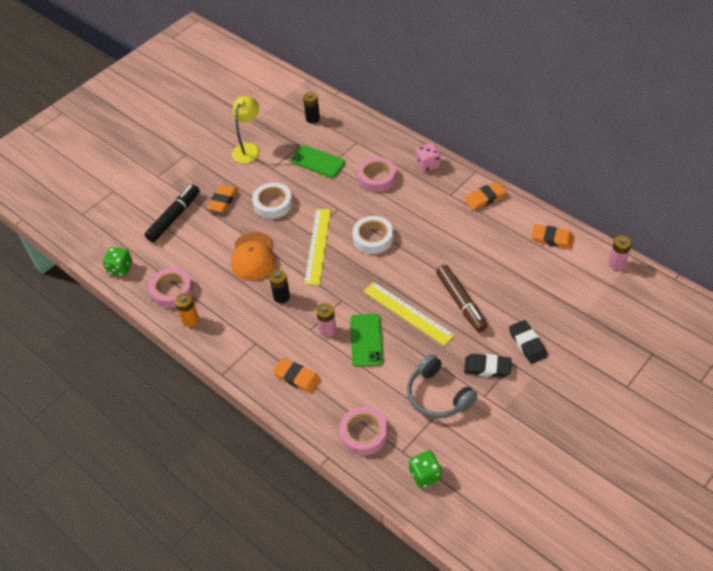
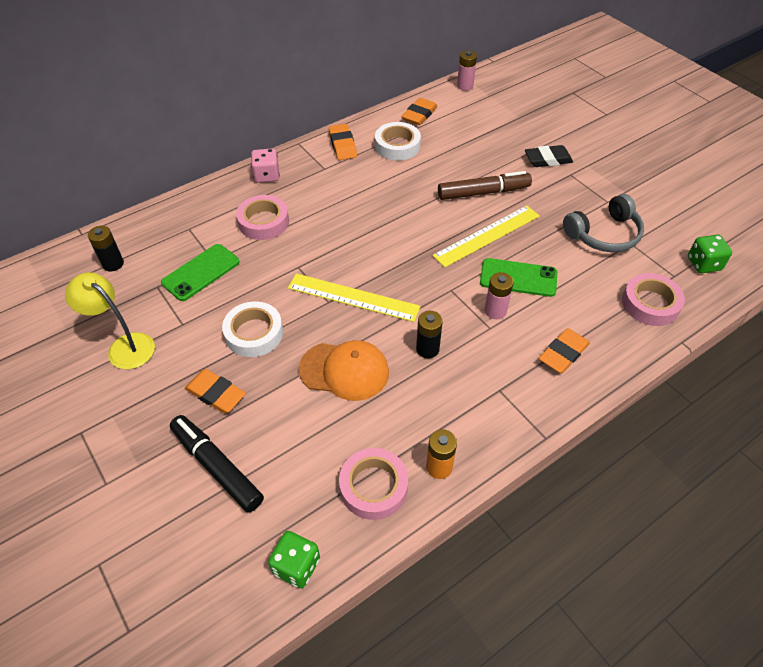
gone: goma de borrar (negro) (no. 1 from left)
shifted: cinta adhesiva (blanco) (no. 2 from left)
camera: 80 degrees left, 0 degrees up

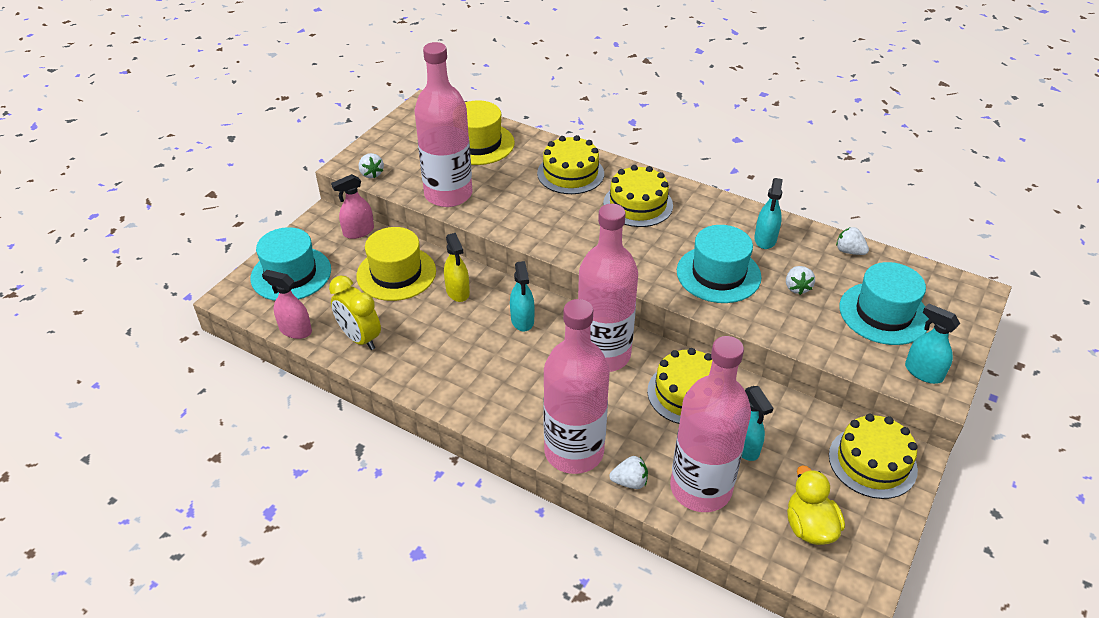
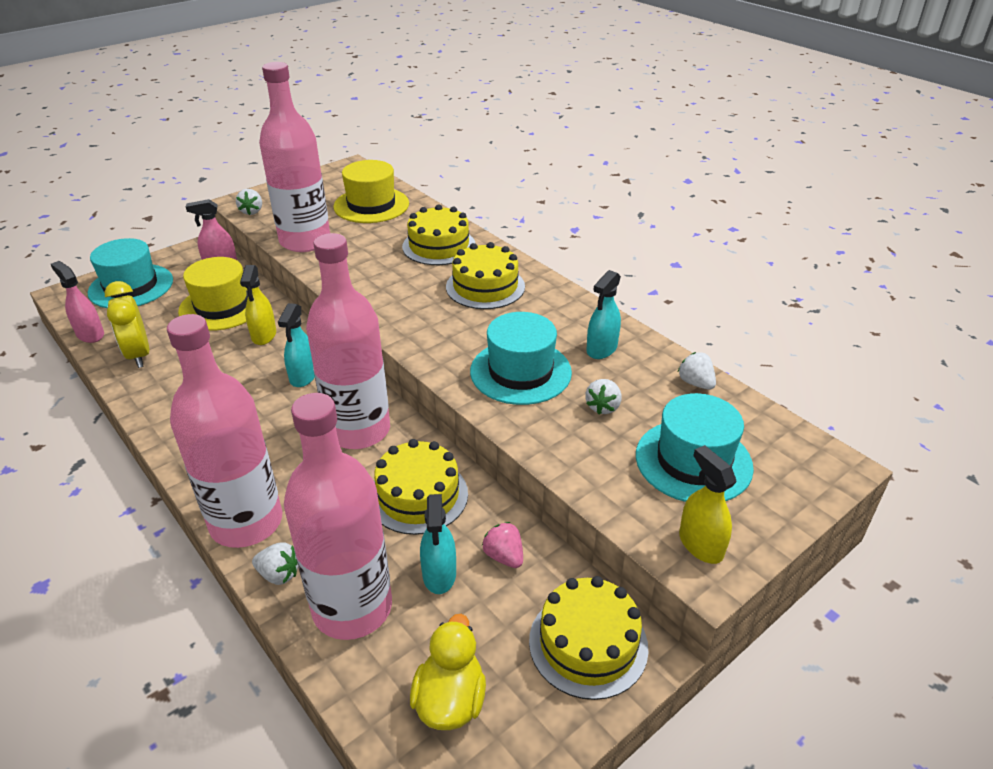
new: fresa (rosa)
repainted: pulverizador (turquesa) (no. 4 from left) to pulverizador (amarillo) (no. 2 from left)
camera: 20 degrees right, 5 degrees down

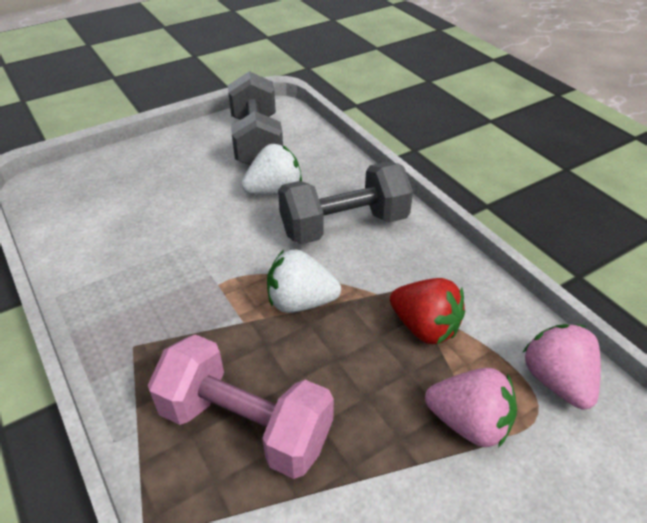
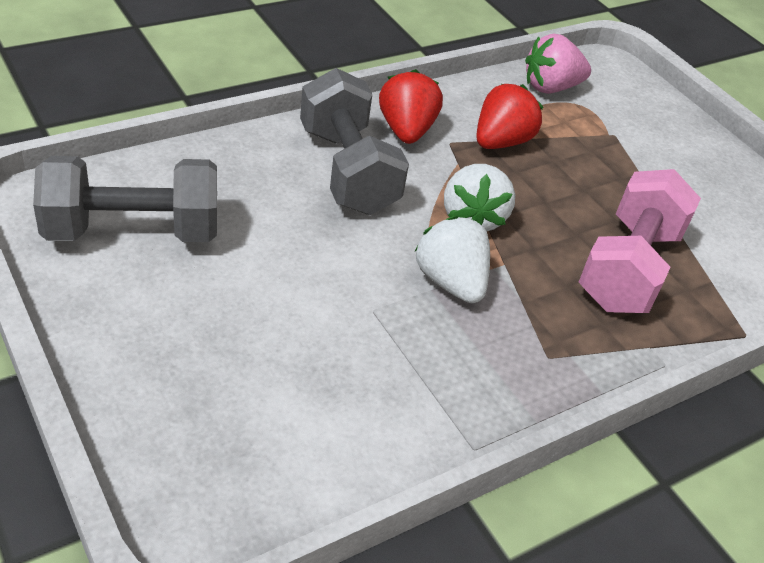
gone: fresa (rosa) (no. 1 from left)
new: fresa (rojo) (no. 1 from left)
shifted: fresa (blanco) (no. 1 from left)
camera: 95 degrees left, 0 degrees up

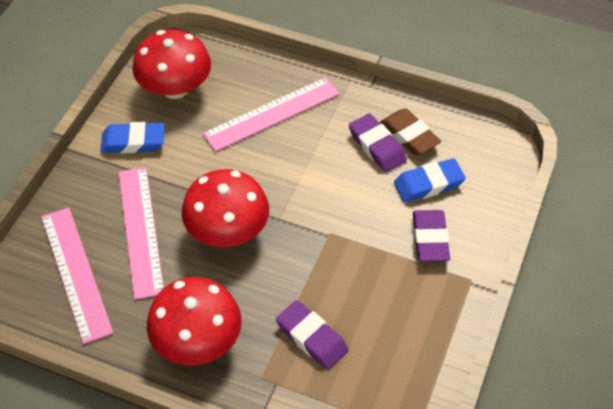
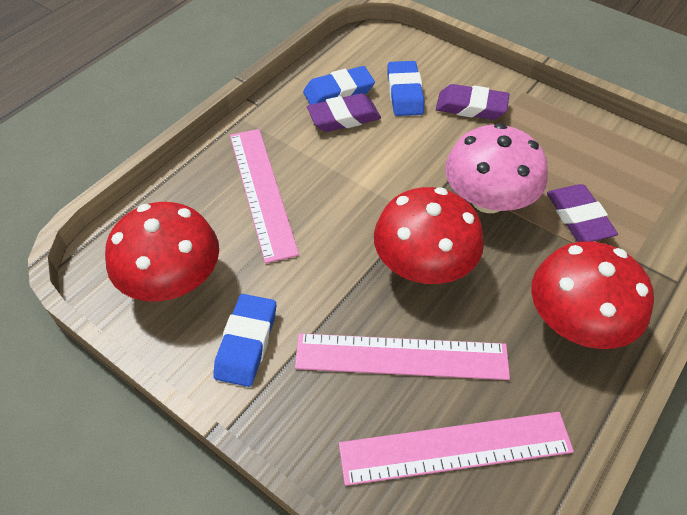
new: seta (rosa)
repainted: goma de borrar (marrón) to goma de borrar (azul) (no. 2 from left)
rotated: goma de borrar (morado) (no. 1 from left in the first image) 75 degrees counterclockwise
camera: 75 degrees left, 0 degrees up

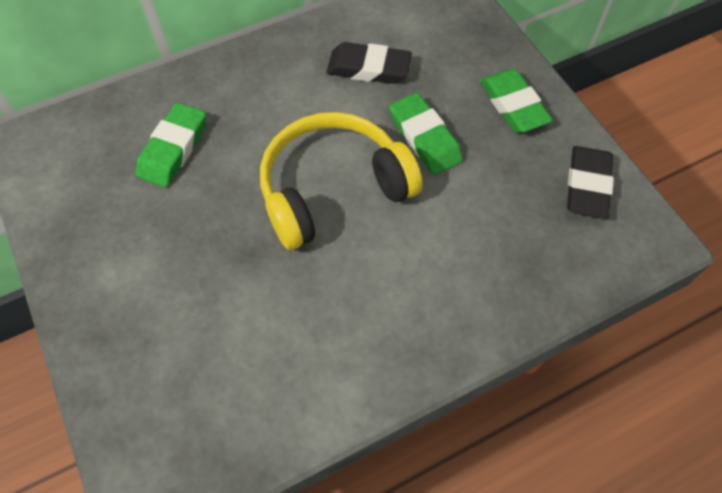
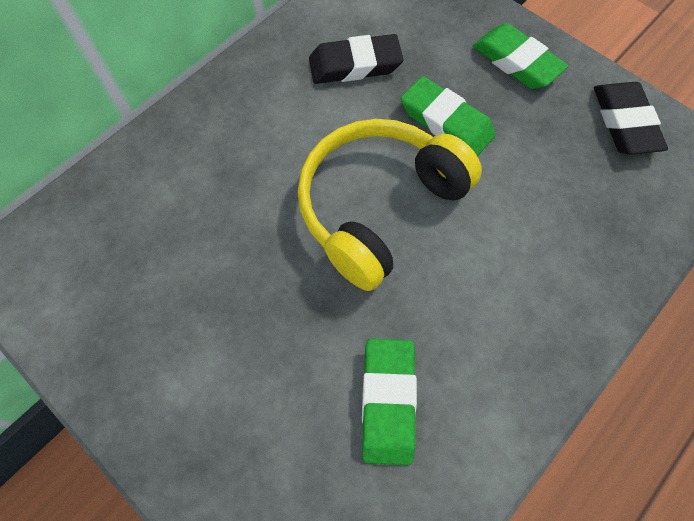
shifted: goma de borrar (verde) (no. 1 from left)
camera: 20 degrees left, 5 degrees up

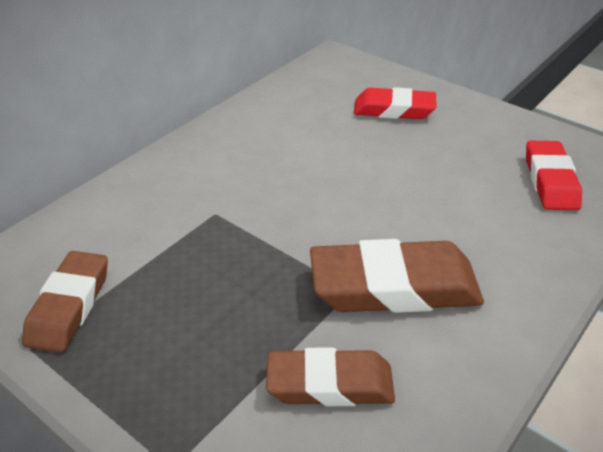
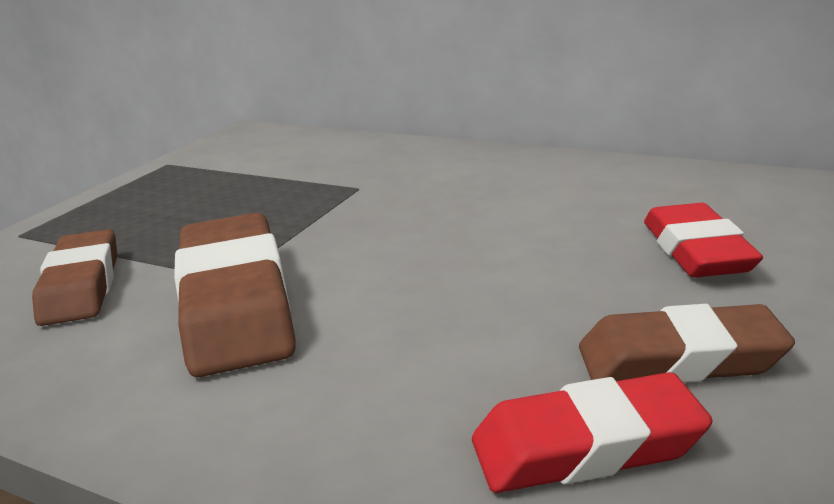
shifted: goma de borrar (marrón) (no. 1 from left in the first image) to goma de borrar (marrón) (no. 3 from left)
camera: 80 degrees right, 15 degrees down

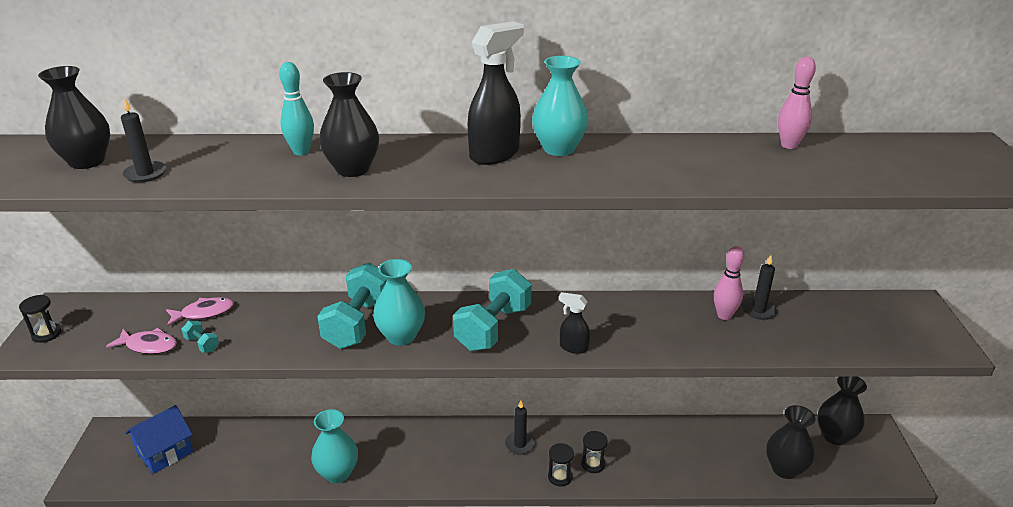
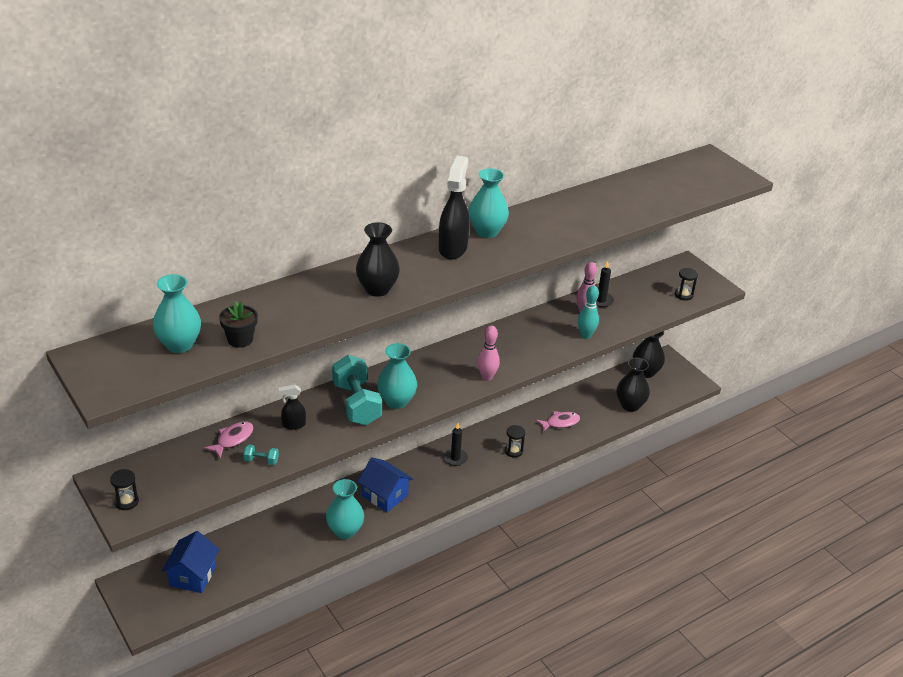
gone: mancuerna (turquesa) (no. 3 from left)
new: casa (azul) (no. 2 from left)
shifted: bolo (rosa) (no. 2 from left in the first image) to bolo (rosa) (no. 1 from left); bolo (turquesa); pulverizador (negro) (no. 2 from left in the first image) to pulverizador (negro) (no. 1 from left); pez (rosa) (no. 1 from left in the first image) to pez (rosa) (no. 2 from left); reloj de arena (negro) (no. 2 from left in the first image) to reloj de arena (negro) (no. 3 from left)
swapped: vela (negro) (no. 1 from left) to maceta (negro)
repainted: florero (negro) (no. 1 from left) to florero (turquesa) (no. 1 from left)
camera: 35 degrees left, 5 degrees up

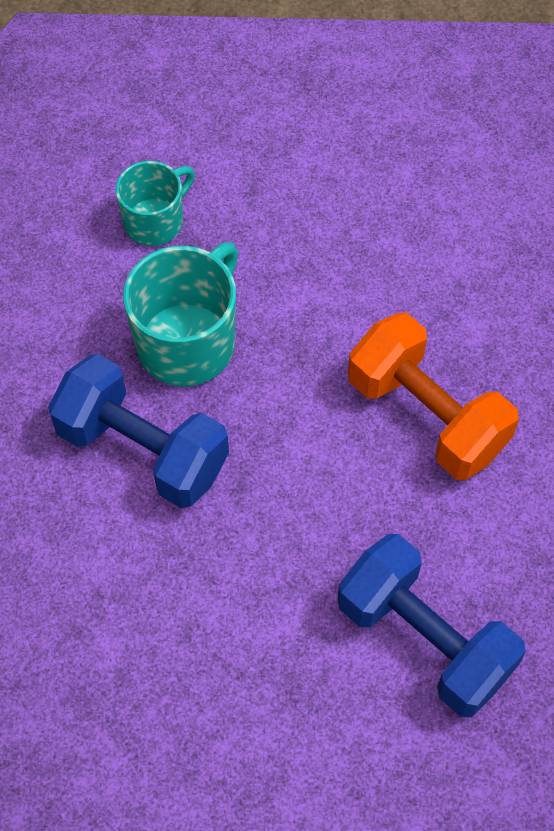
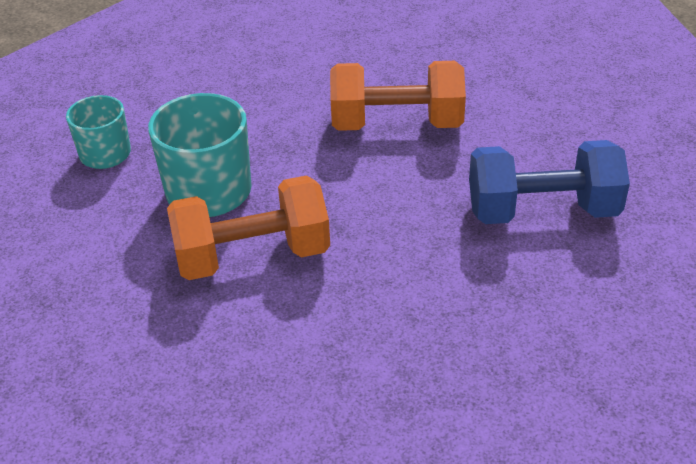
repainted: mancuerna (azul) (no. 1 from left) to mancuerna (naranja) (no. 1 from left)
camera: 45 degrees left, 20 degrees down

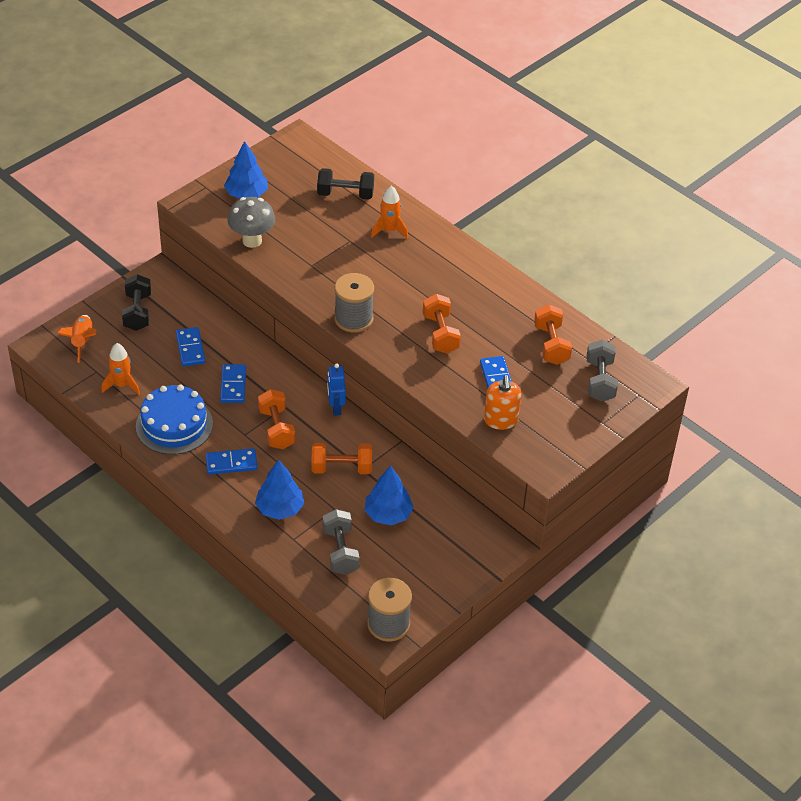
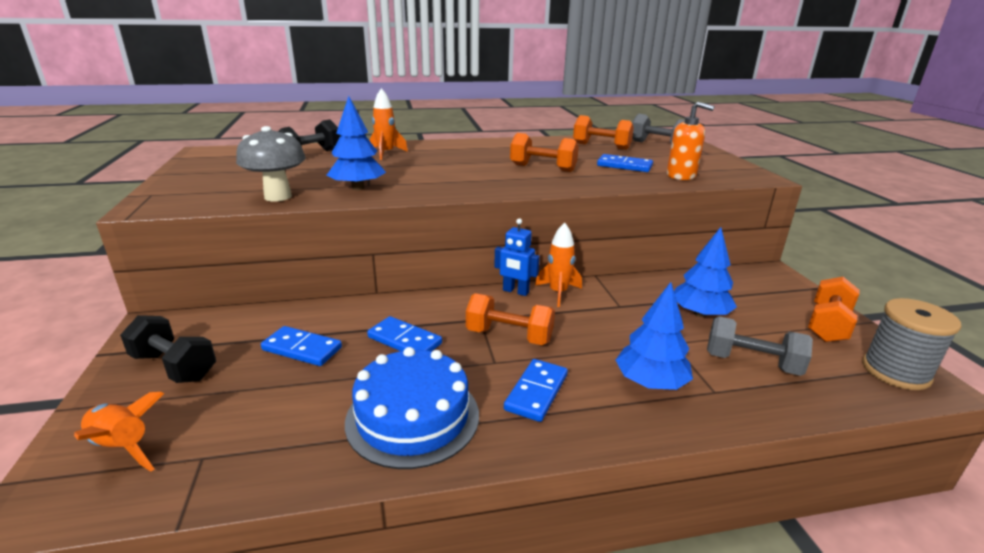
gone: carrete (gris) (no. 1 from left)
shifted: árbol (azul) (no. 1 from left); cohete (naranja) (no. 2 from left in the first image) to cohete (naranja) (no. 3 from left); mancuerna (naranja) (no. 2 from left in the first image) to mancuerna (naranja) (no. 4 from left)
camera: 55 degrees left, 20 degrees down

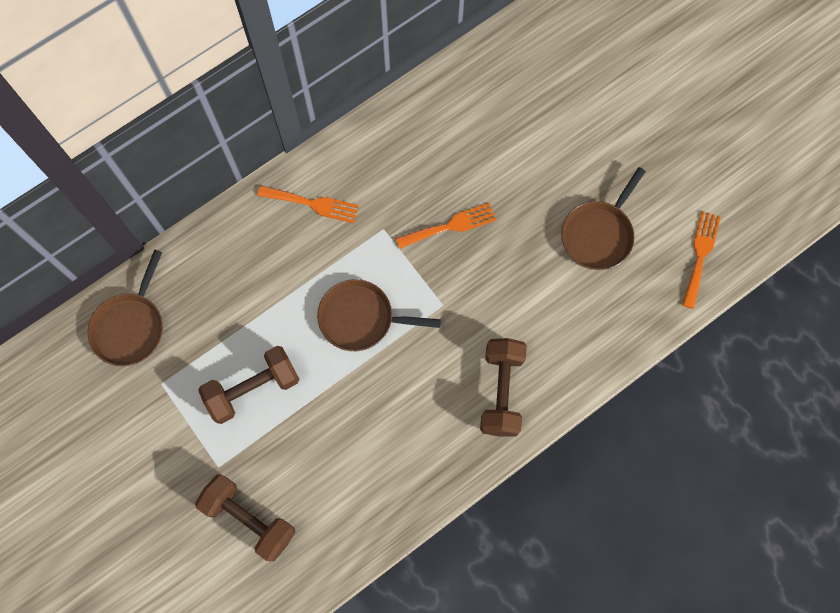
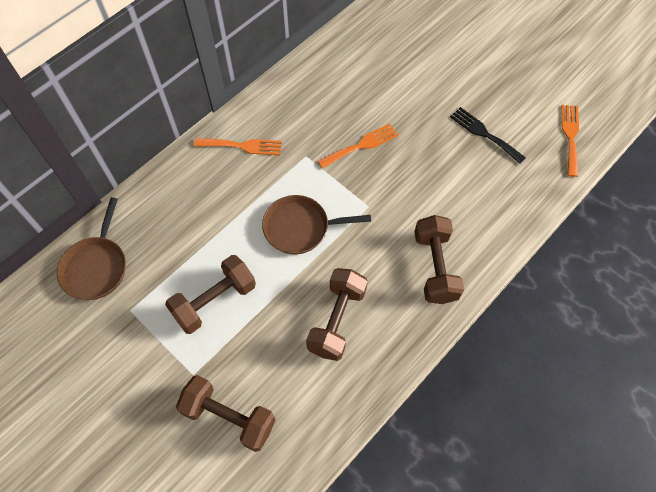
new: mancuerna (marrón) (no. 3 from left)
swapped: sartén (marrón) (no. 3 from left) to tenedor (negro)
camera: 10 degrees left, 10 degrees down

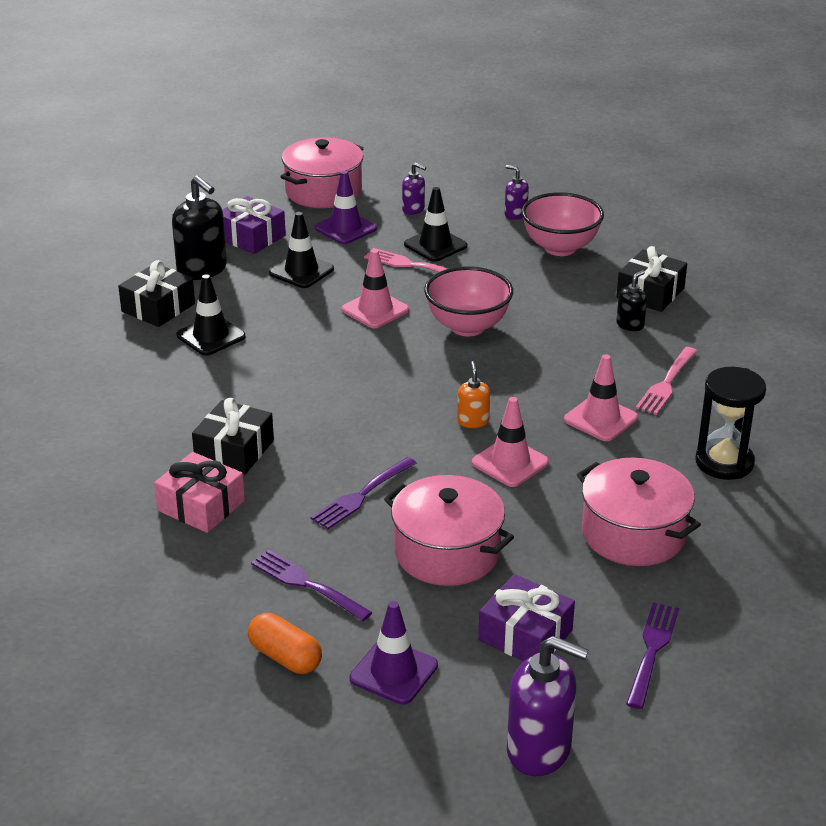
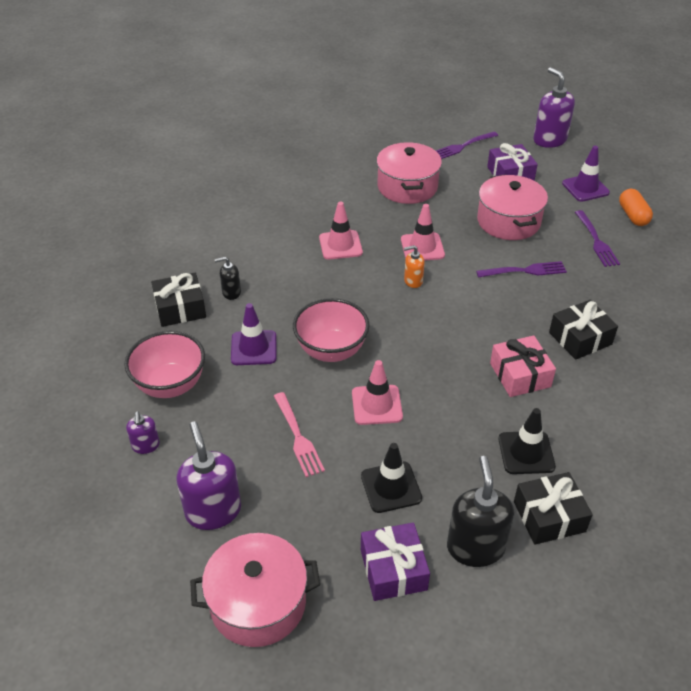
gone: cono de tráfico (negro) (no. 3 from left); tenedor (rosa) (no. 2 from left); reloj de arena (negro)
shifted: cono de tráfico (morado) (no. 1 from left); regalo (rosa)
rotated: dispensador de jabón (naranja) 45 degrees clockwise
scaled: dispensador de jabón (morado) (no. 1 from left in the first image) x1.90
camera: 140 degrees left, 10 degrees up

